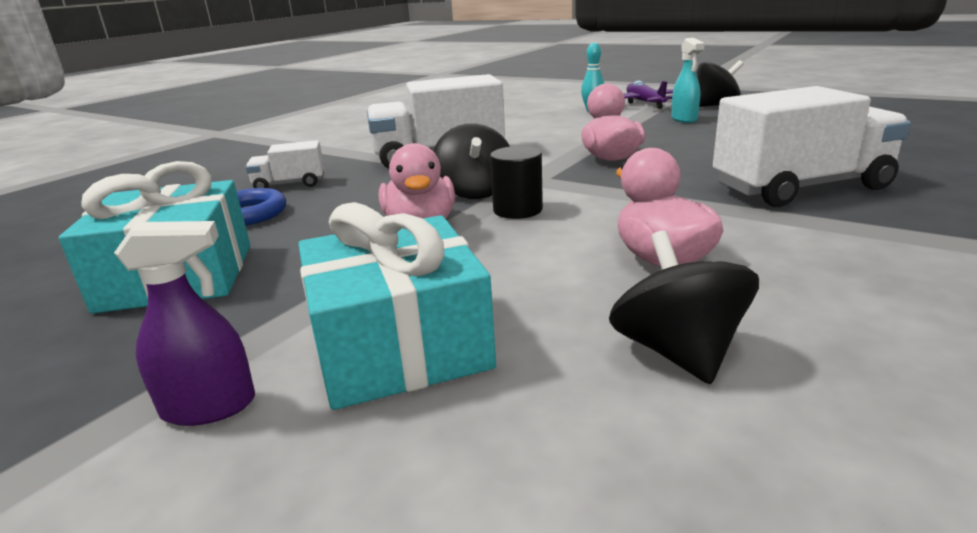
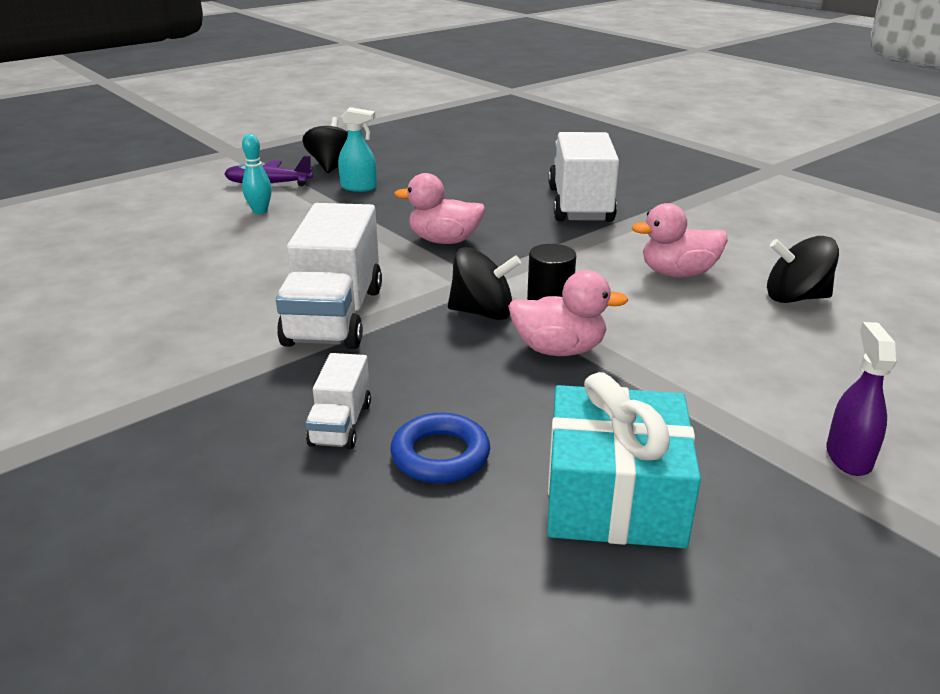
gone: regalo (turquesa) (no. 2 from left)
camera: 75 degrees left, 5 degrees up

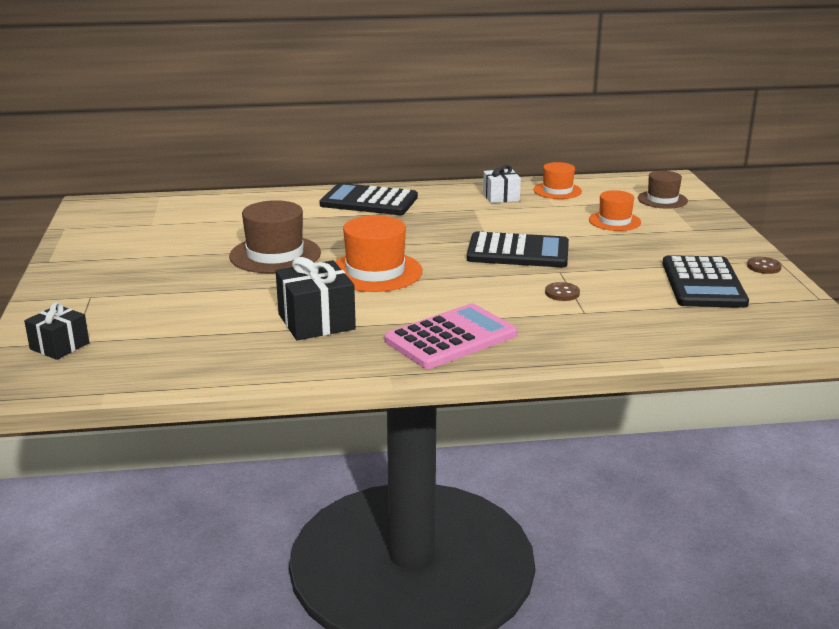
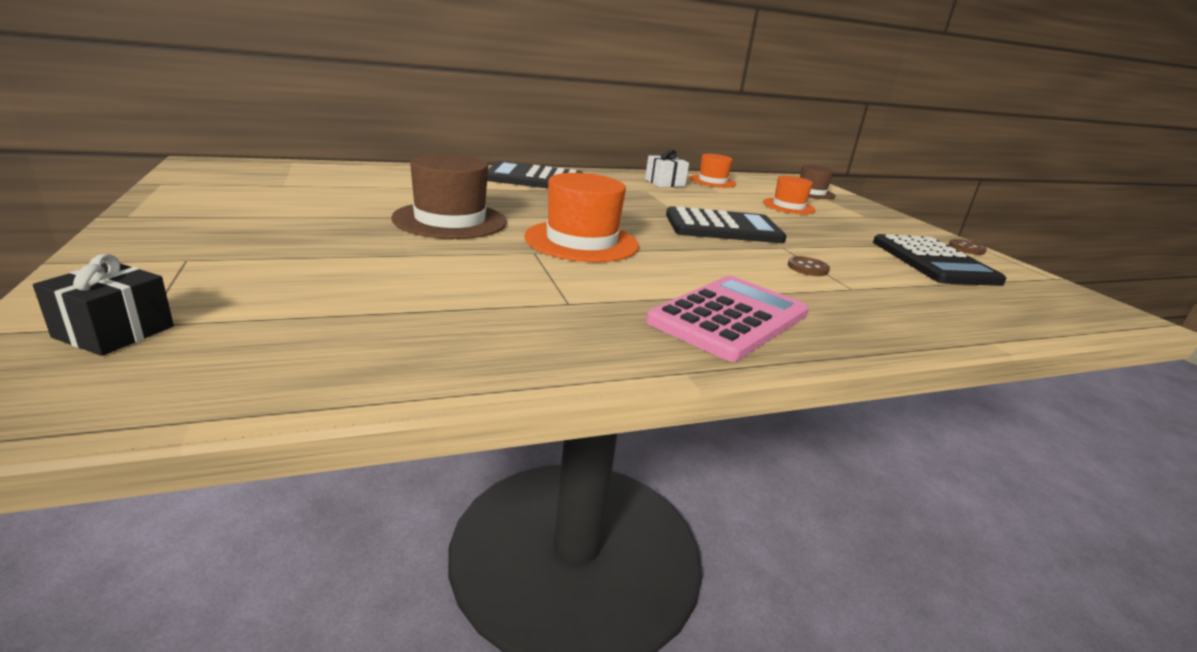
gone: regalo (negro) (no. 2 from left)
camera: 15 degrees left, 0 degrees up

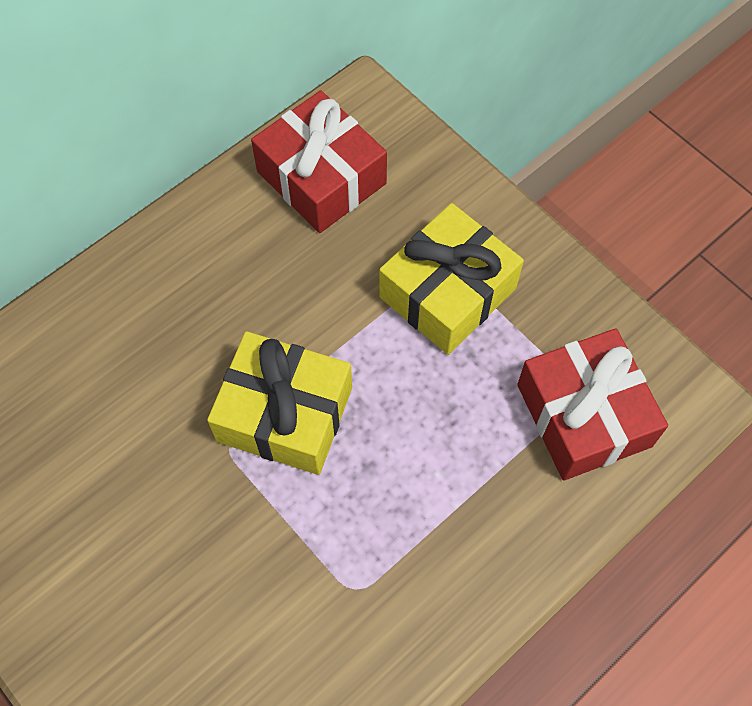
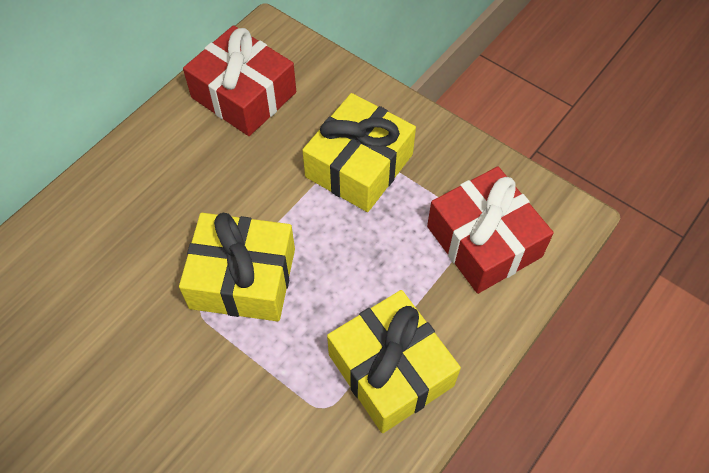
new: regalo (amarillo) (no. 3 from left)
camera: 10 degrees left, 5 degrees down

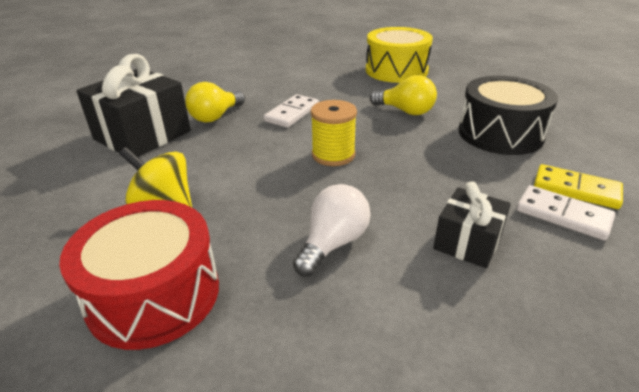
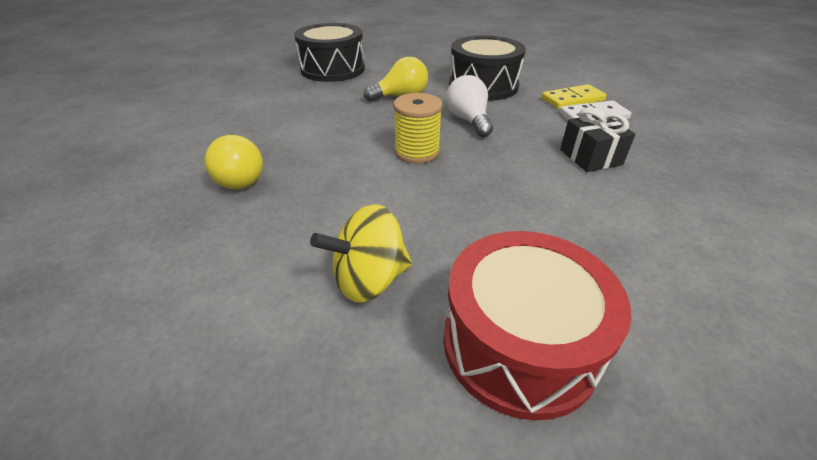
gone: regalo (negro) (no. 1 from left); ficha de dominó (blanco) (no. 1 from left)
shifted: bombilla (blanco)
repainted: tambor (amarillo) to tambor (negro) (no. 1 from left)
camera: 50 degrees left, 5 degrees up

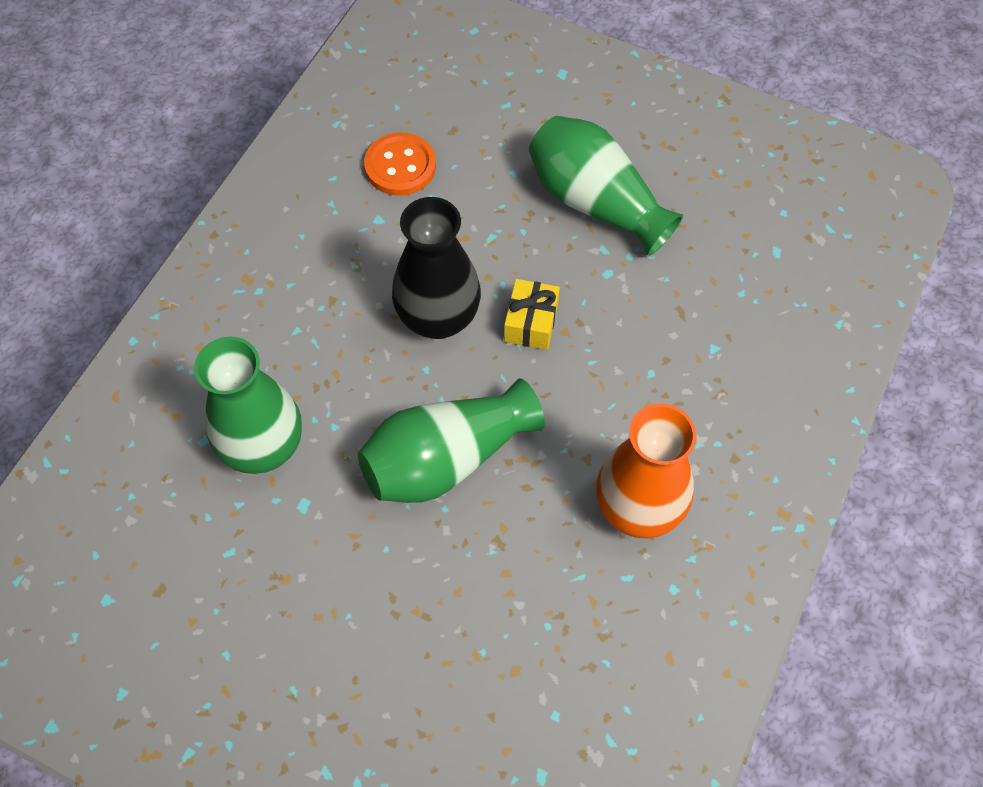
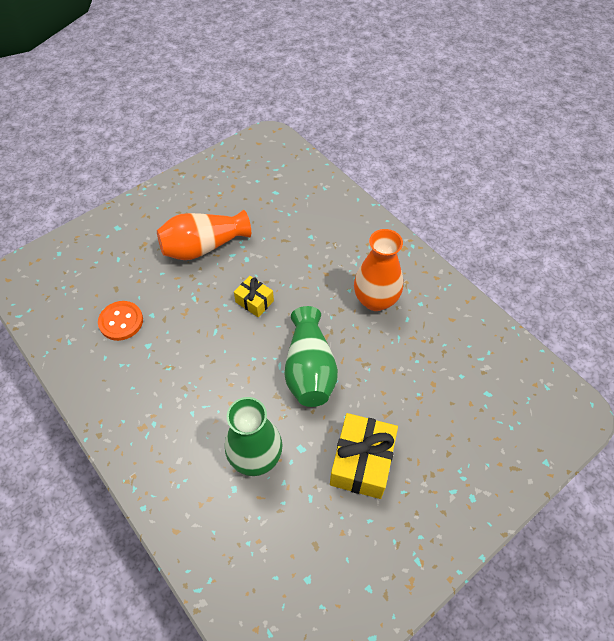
gone: florero (negro)
new: regalo (amarillo) (no. 2 from left)
repainted: florero (verde) (no. 3 from left) to florero (naranja) (no. 1 from left)
camera: 65 degrees left, 5 degrees down

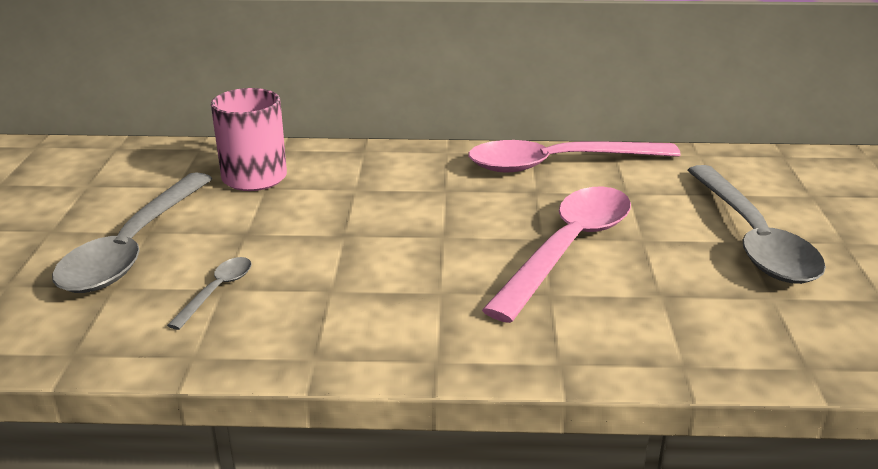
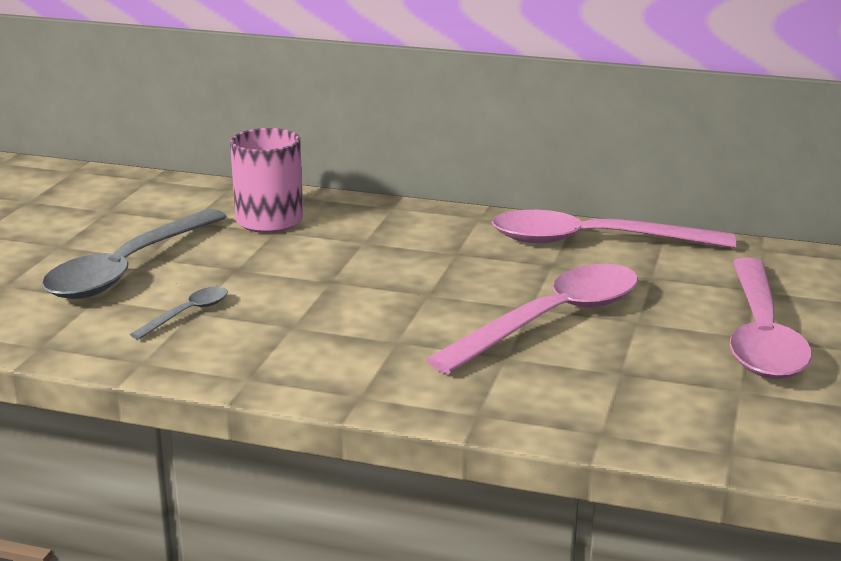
repainted: cuchara (gris) (no. 3 from left) to cuchara (rosa) (no. 3 from left)
camera: 15 degrees right, 5 degrees down

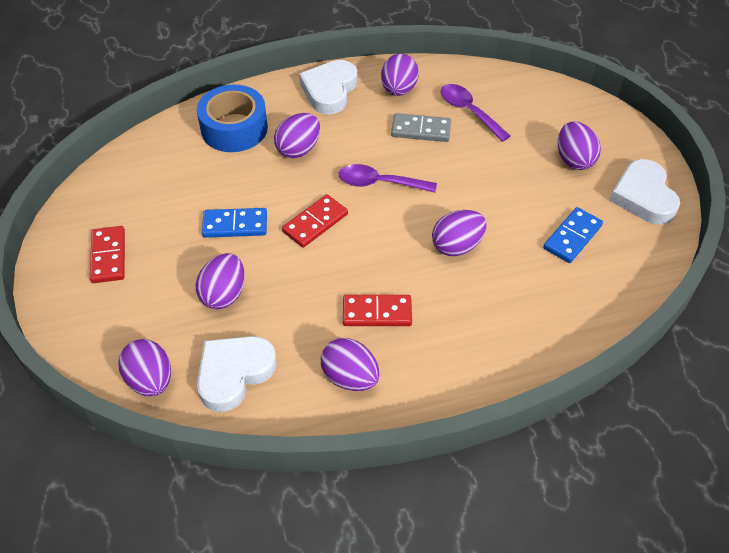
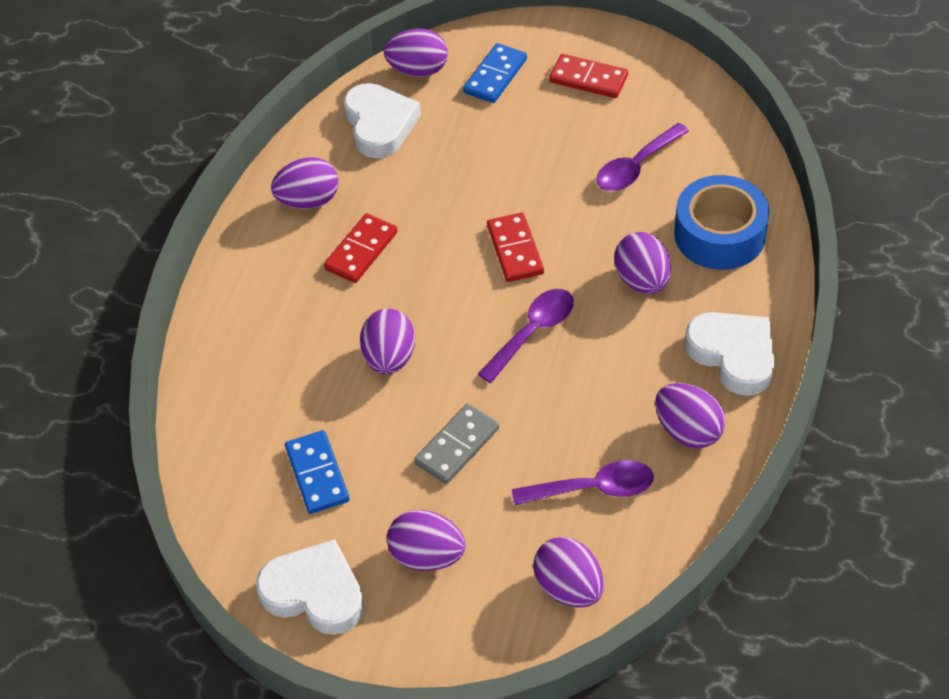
new: cuchara (morado) (no. 3 from left)
shifted: ficha de dominó (gris); ficha de dominó (azul) (no. 1 from left in the first image) to ficha de dominó (azul) (no. 2 from left); huevo (morado) (no. 2 from left in the first image) to huevo (morado) (no. 5 from left)
camera: 125 degrees right, 0 degrees up

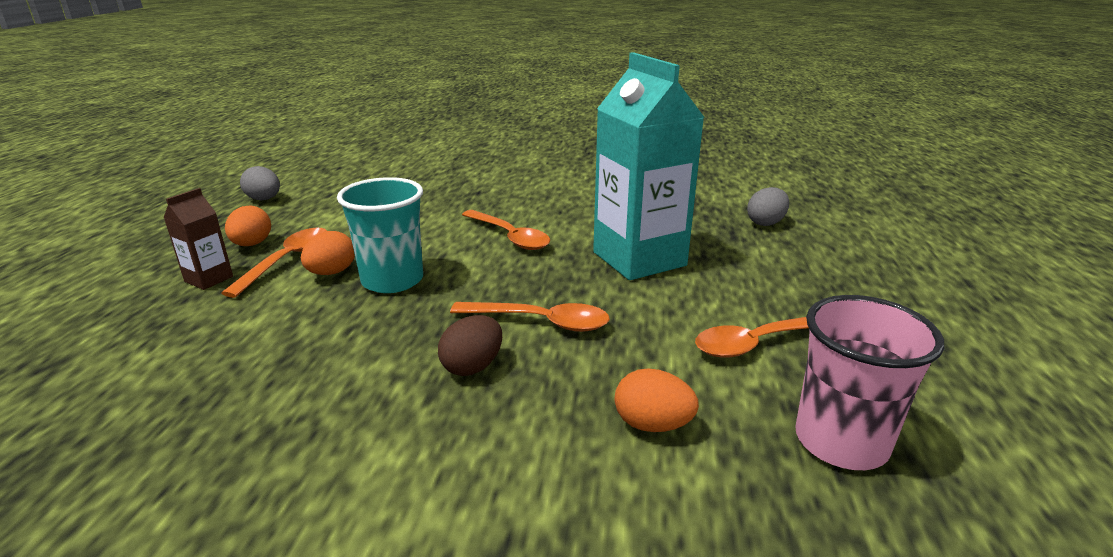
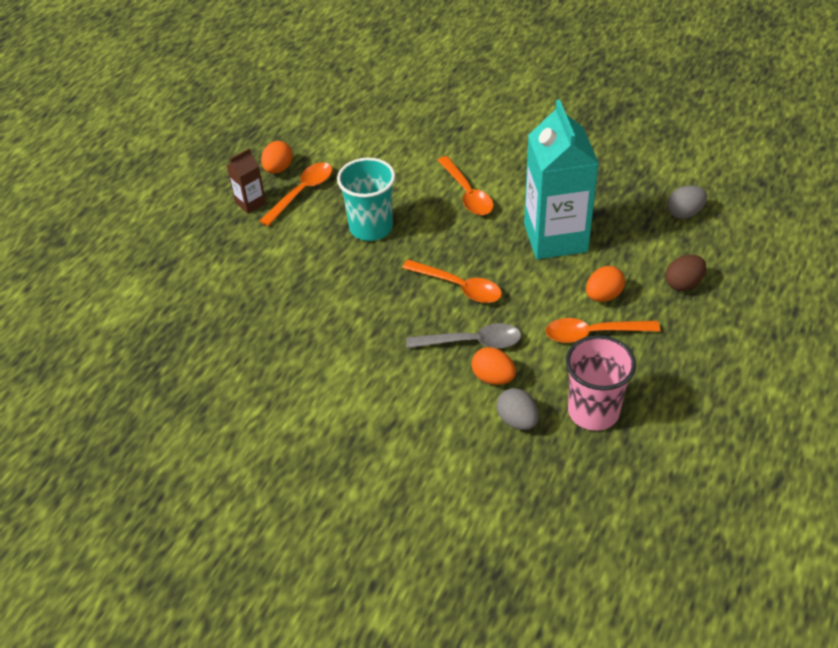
new: cuchara (gris)
shifted: huevo (gris) (no. 1 from left); huevo (naranja) (no. 2 from left in the first image) to huevo (naranja) (no. 3 from left); huevo (marrón)
camera: 20 degrees right, 20 degrees up

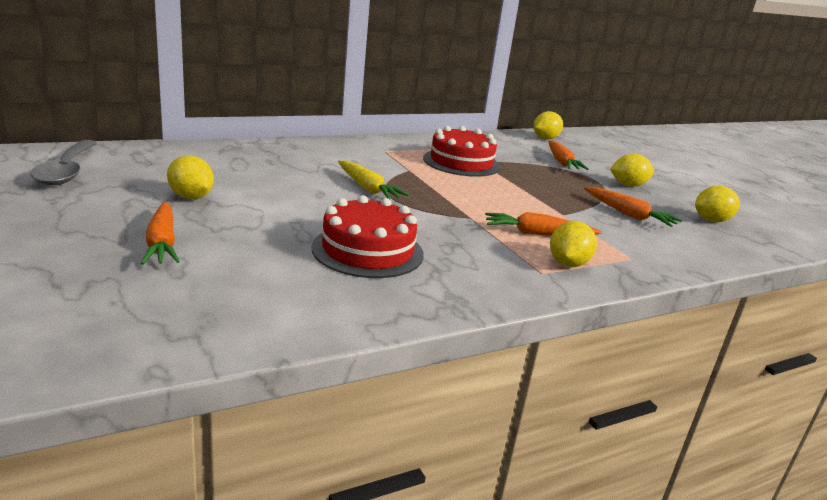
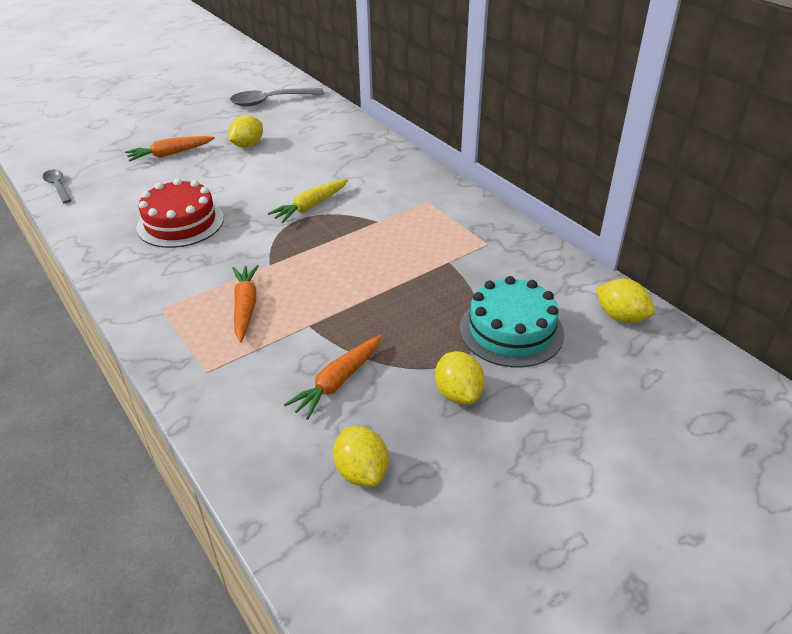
gone: tarta (rojo) (no. 2 from left); limón (amarillo) (no. 3 from left)
new: cuchara (gris) (no. 1 from left)
swapped: zanahoria (naranja) (no. 3 from left) to tarta (turquesa)
camera: 85 degrees right, 15 degrees up

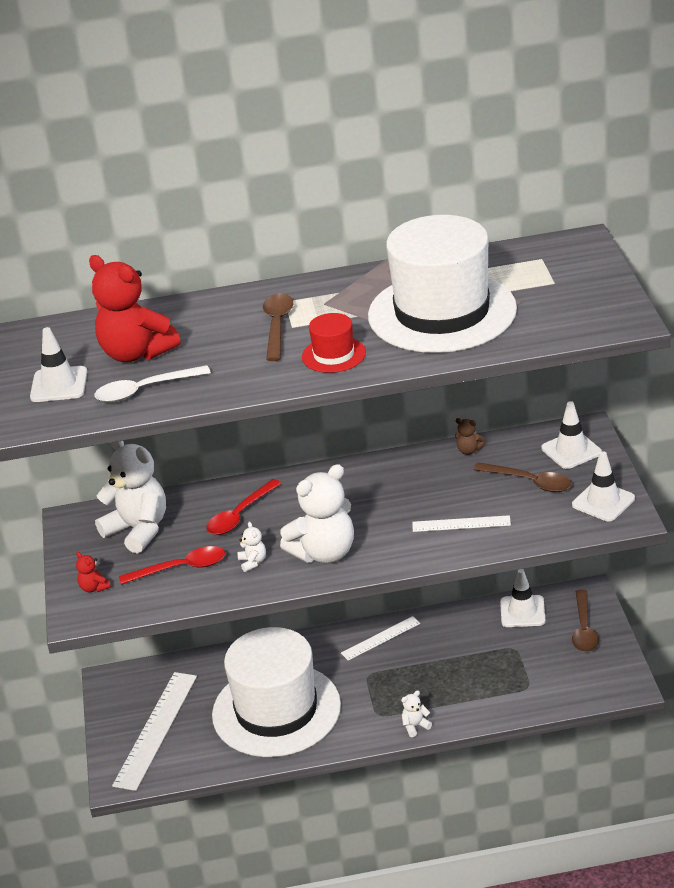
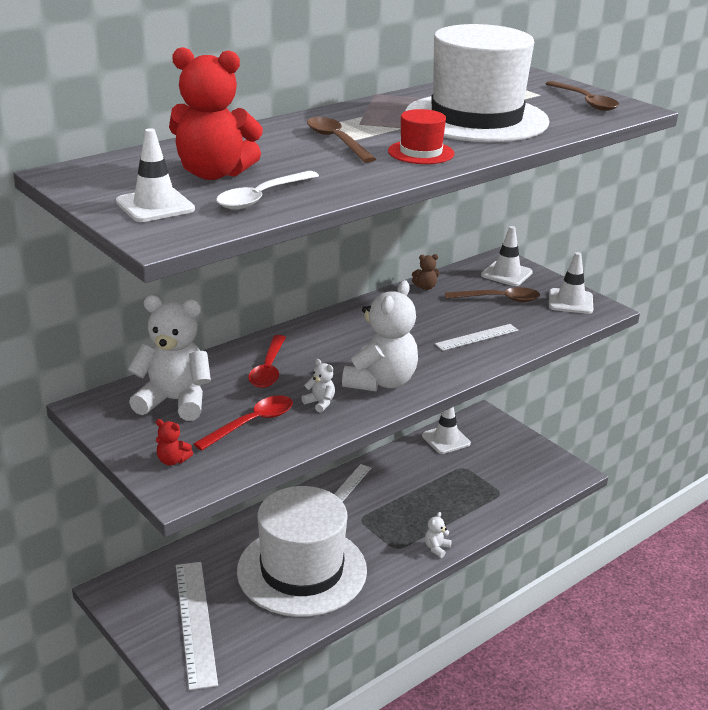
shifted: cuchara (marrón) (no. 3 from left)
camera: 35 degrees left, 5 degrees down

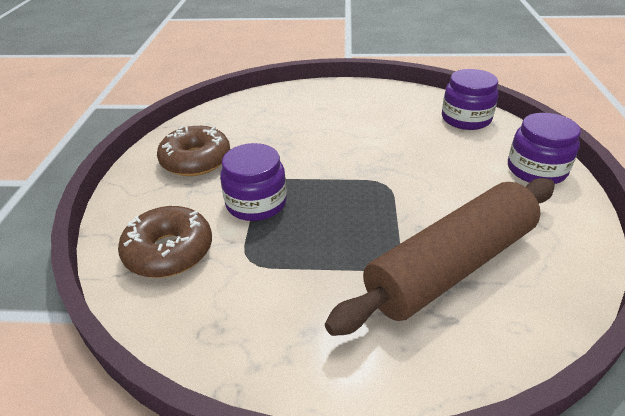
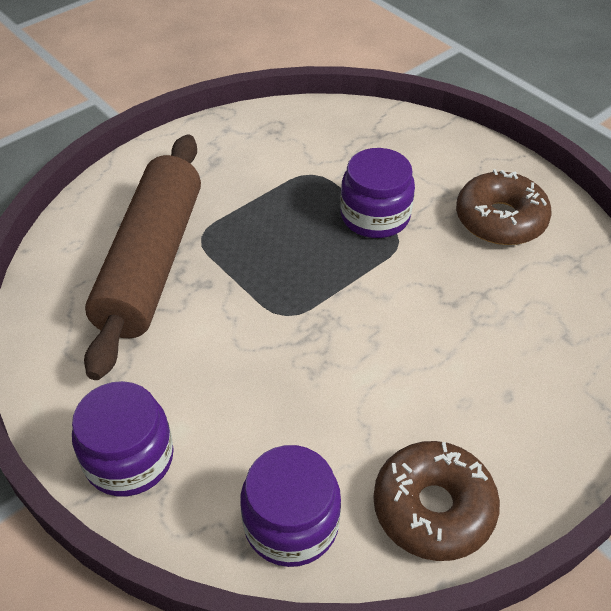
shifted: rosquilla (marrón) (no. 1 from left)
camera: 135 degrees right, 10 degrees up

